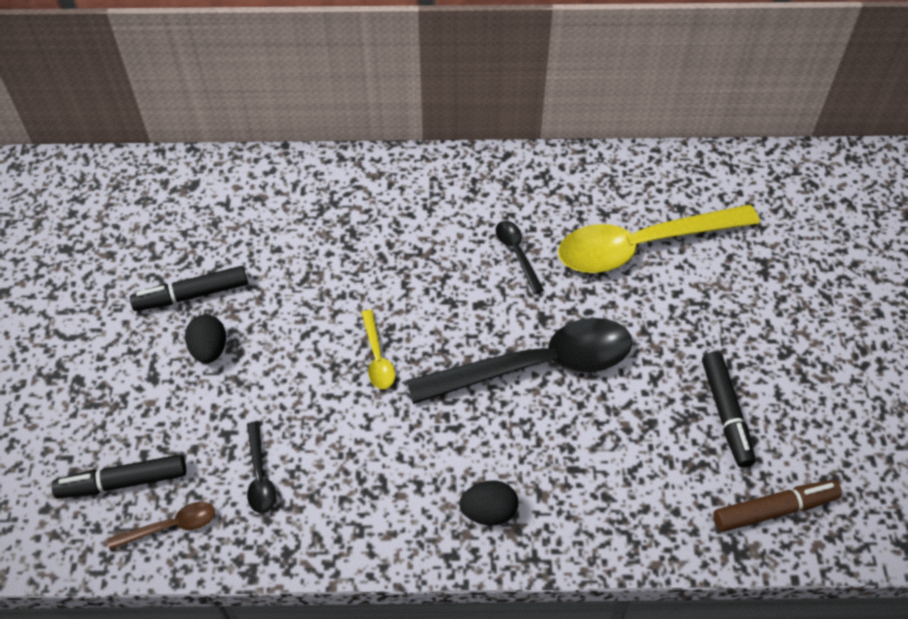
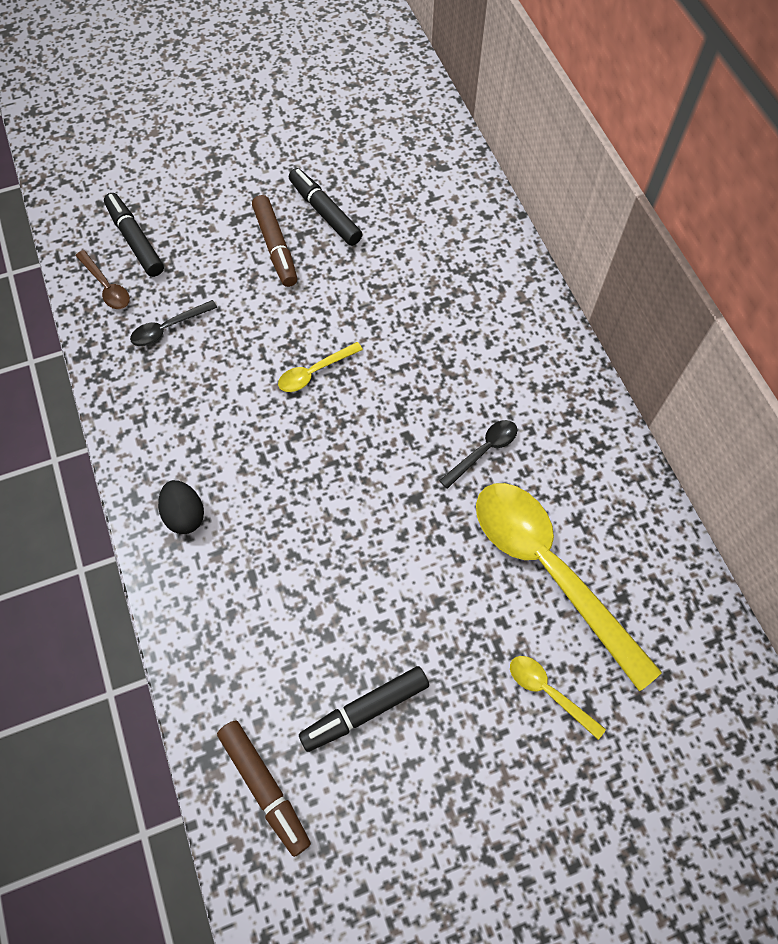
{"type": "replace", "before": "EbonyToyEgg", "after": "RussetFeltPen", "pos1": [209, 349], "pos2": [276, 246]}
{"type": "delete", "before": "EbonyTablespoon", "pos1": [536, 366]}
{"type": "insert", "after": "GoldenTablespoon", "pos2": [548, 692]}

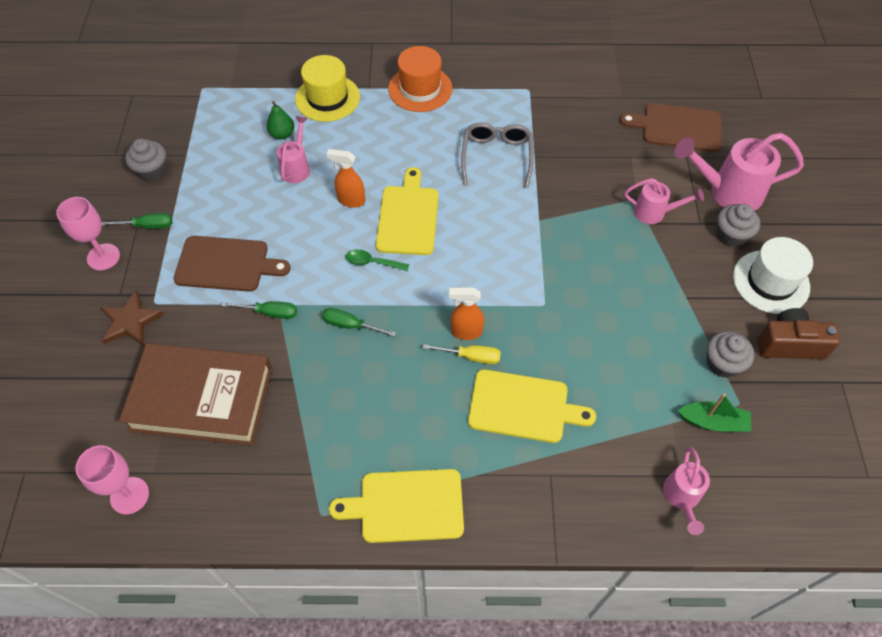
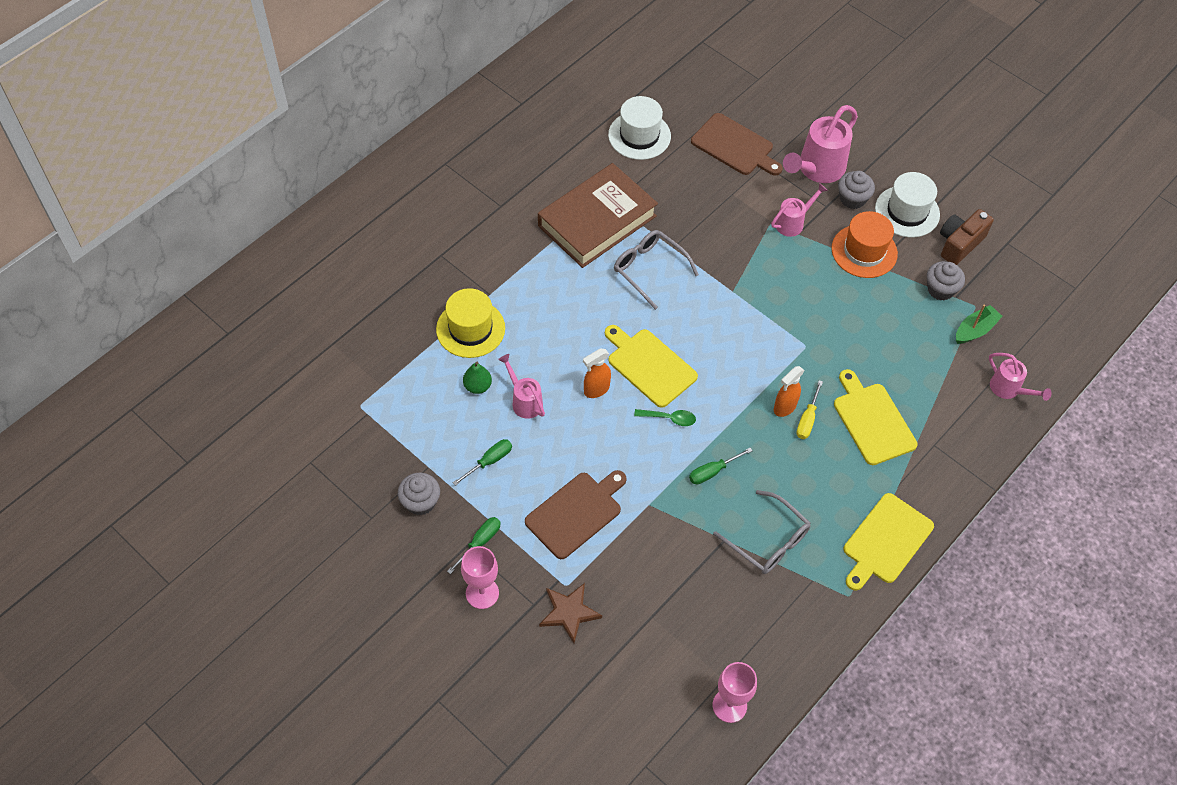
{"type": "move", "before": "RussetHardcover", "pos1": [202, 399], "pos2": [597, 221]}
{"type": "move", "before": "LeafGreenHandScrewdriver", "pos1": [270, 313], "pos2": [489, 461]}
{"type": "rotate", "before": "LeafGreenTablespoon", "pos1": [372, 262], "pos2": [669, 418], "turn": -135}
{"type": "move", "before": "OrangeTallHat", "pos1": [420, 89], "pos2": [864, 251]}
{"type": "rotate", "before": "GoldenHandScrewdriver", "pos1": [471, 356], "pos2": [807, 420], "turn": 150}
{"type": "rotate", "before": "GoldenBreadBoard", "pos1": [523, 407], "pos2": [872, 421], "turn": -75}
{"type": "rotate", "before": "RussetBreadBoard", "pos1": [678, 127], "pos2": [734, 146], "turn": -105}
{"type": "insert", "after": "WhiteTallHat", "pos2": [639, 135]}
{"type": "insert", "after": "GrayGlasses", "pos2": [767, 540]}

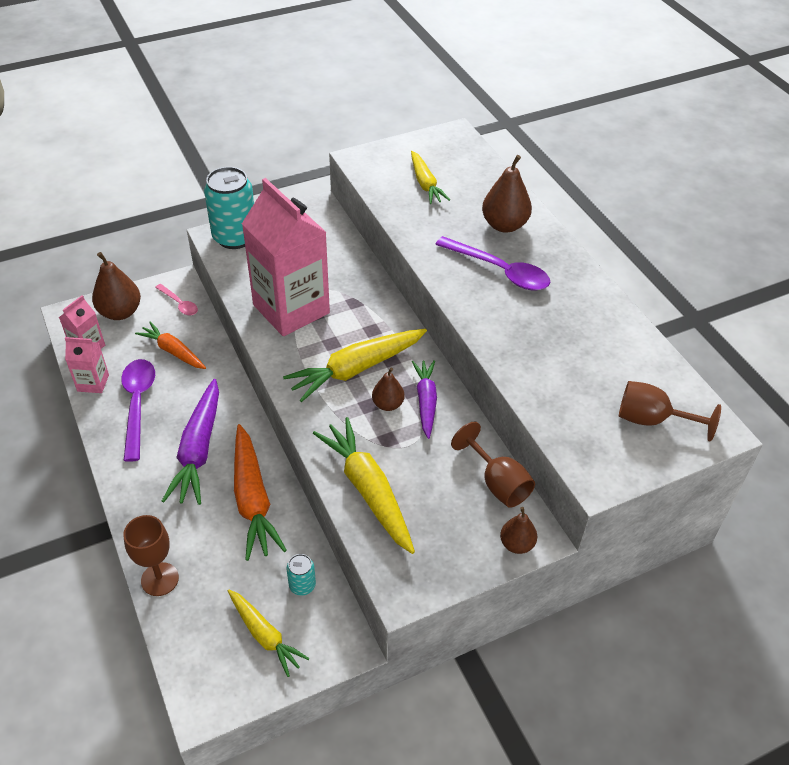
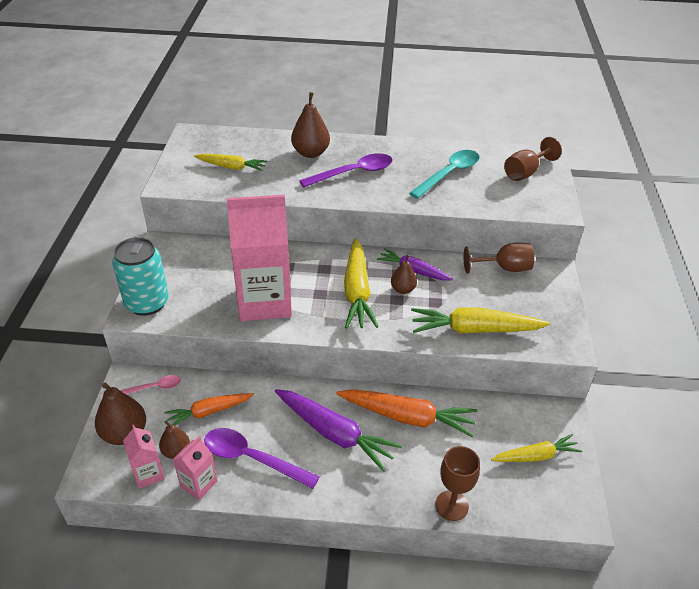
{"type": "delete", "before": "TurquoiseSodaCan", "pos1": [302, 585]}
{"type": "move", "before": "RussetPearFruit", "pos1": [517, 544], "pos2": [176, 451]}
{"type": "insert", "after": "TurquoiseTablespoon", "pos2": [449, 174]}

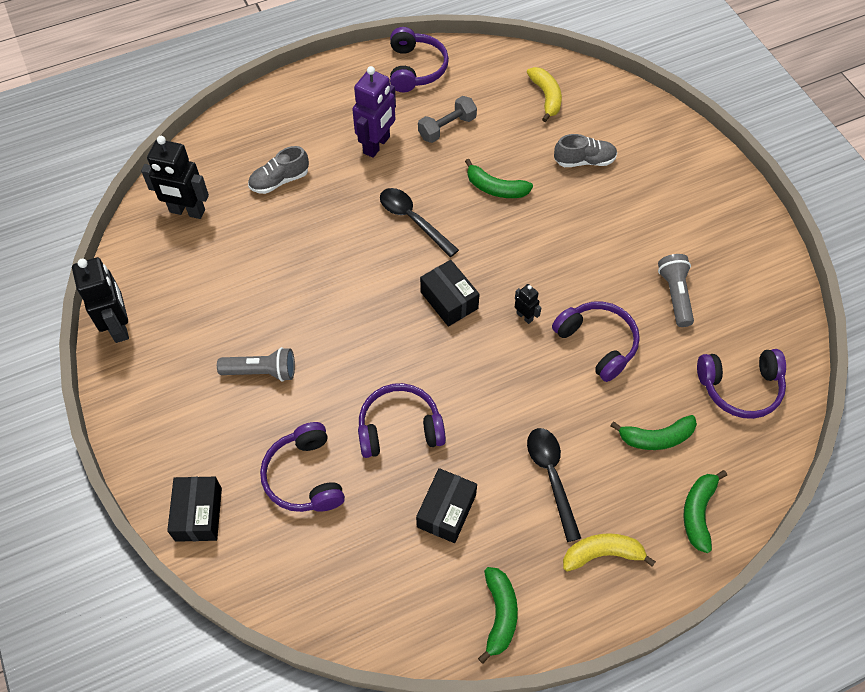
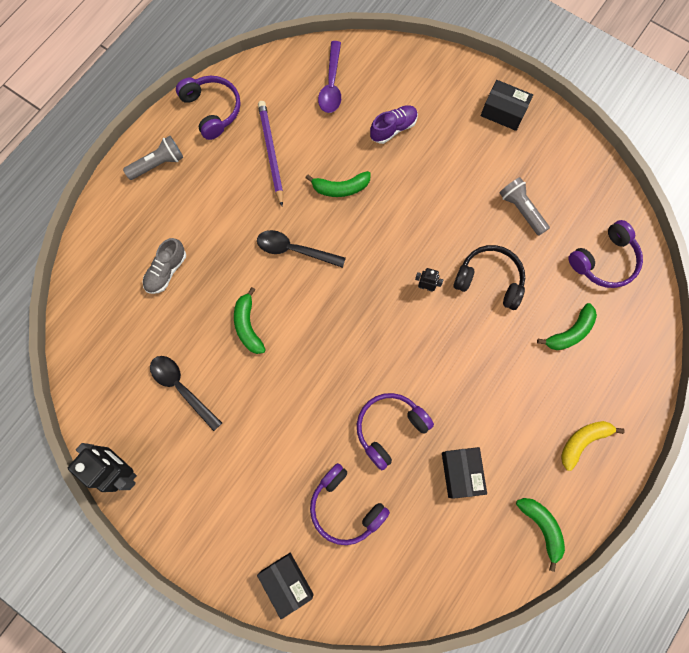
{"type": "delete", "before": "EbonyToyRobot", "pos1": [187, 211]}
{"type": "move", "before": "GrayFlashlight", "pos1": [261, 371], "pos2": [158, 164]}
{"type": "delete", "before": "VioletToyRobot", "pos1": [377, 145]}
{"type": "replace", "before": "GrayDumbbell", "after": "VioletLeadPencil", "pos1": [447, 128], "pos2": [271, 153]}
{"type": "move", "before": "EbonyParcel", "pos1": [449, 300], "pos2": [503, 112]}
{"type": "replace", "before": "GoldenToyBanana", "after": "VioletTablespoon", "pos1": [546, 97], "pos2": [331, 85]}
{"type": "move", "before": "EbonyTablespoon", "pos1": [551, 476], "pos2": [181, 388]}
{"type": "recolor", "before": "VioletHeadset", "after": "EbonyHeadset", "pos1": [597, 343], "pos2": [489, 280]}
{"type": "recolor", "before": "GrayShoe", "after": "VioletShoe", "pos1": [584, 161], "pos2": [393, 129]}
{"type": "move", "before": "LeafGreenToyBanana", "pos1": [698, 512], "pos2": [248, 326]}

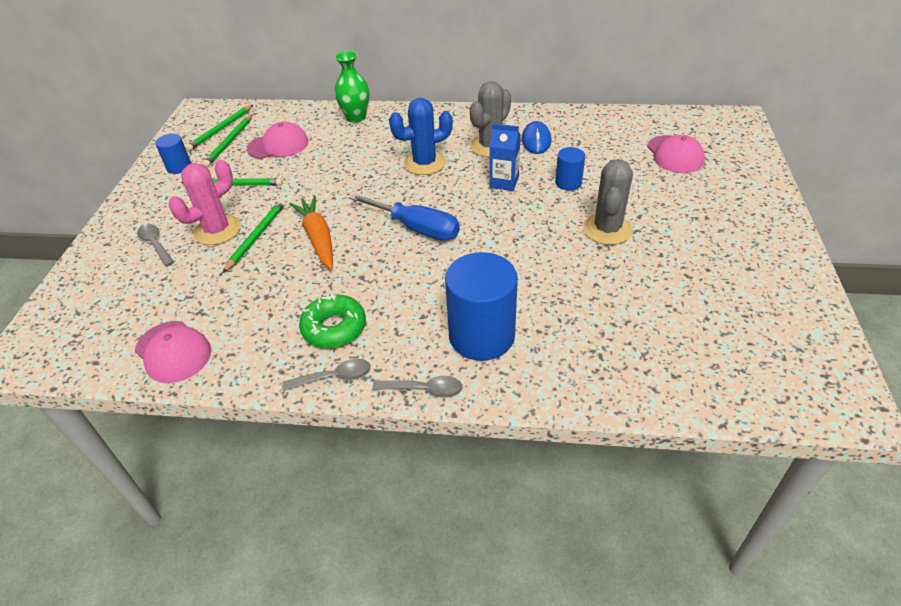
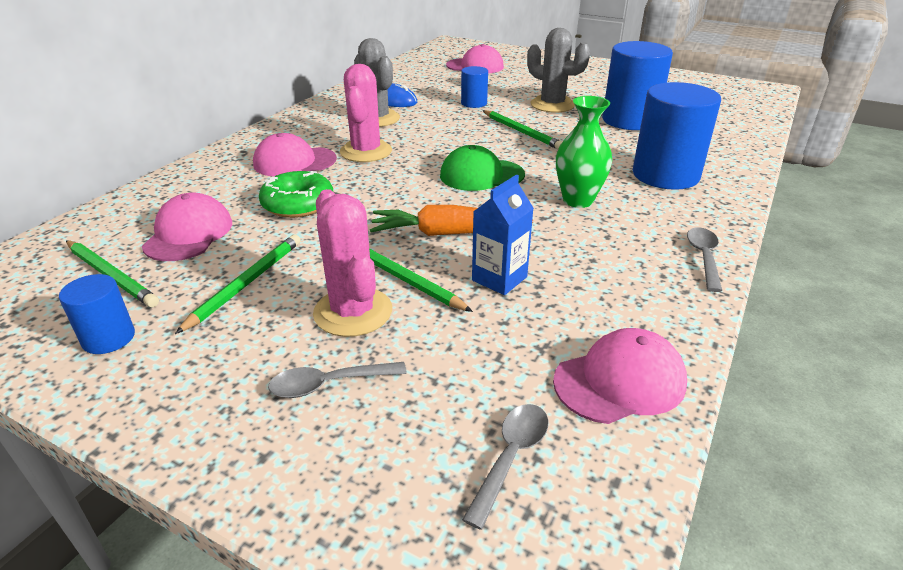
{"type": "move", "before": "LeafGreenLeadPencil", "pos1": [221, 129], "pos2": [521, 132]}
{"type": "move", "before": "LeafGreenDoughnut", "pos1": [334, 328], "pos2": [298, 204]}
{"type": "move", "before": "LeafGreenVase", "pos1": [356, 117], "pos2": [578, 200]}
{"type": "replace", "before": "BlueHandScrewdriver", "after": "LeafGreenBaseballCap", "pos1": [416, 228], "pos2": [481, 175]}
{"type": "move", "before": "GrayTablespoon", "pos1": [424, 389], "pos2": [511, 457]}
{"type": "recolor", "before": "BlueSaguaroCactus", "after": "PinkSaguaroCactus", "pos1": [424, 163], "pos2": [366, 151]}
{"type": "move", "before": "BlueJuiceCarton", "pos1": [504, 182], "pos2": [499, 279]}
{"type": "insert", "after": "PinkBaseballCap", "pos2": [294, 162]}
{"type": "insert", "after": "BlueCylinder", "pos2": [629, 120]}

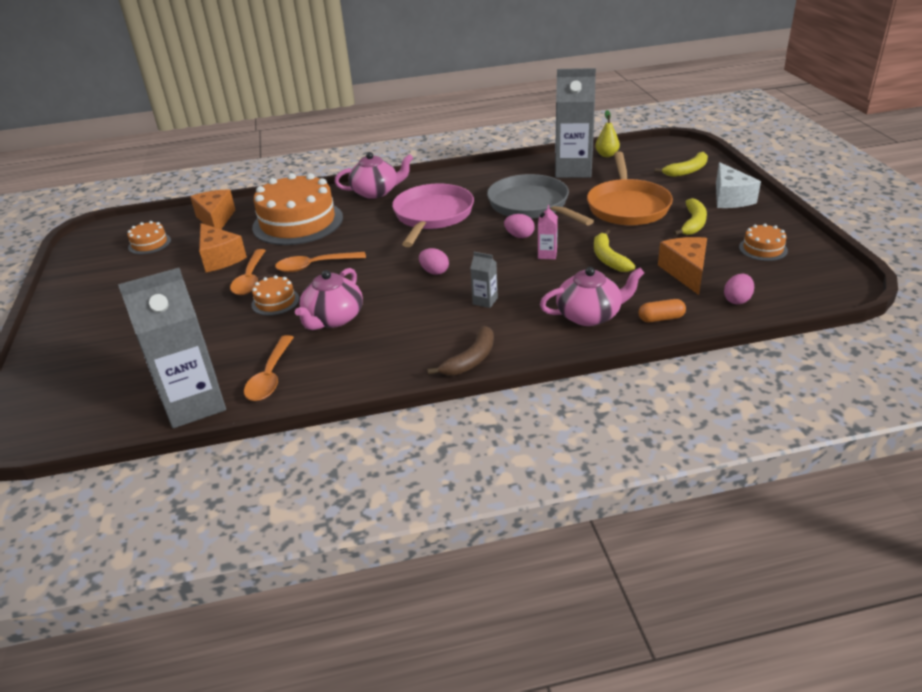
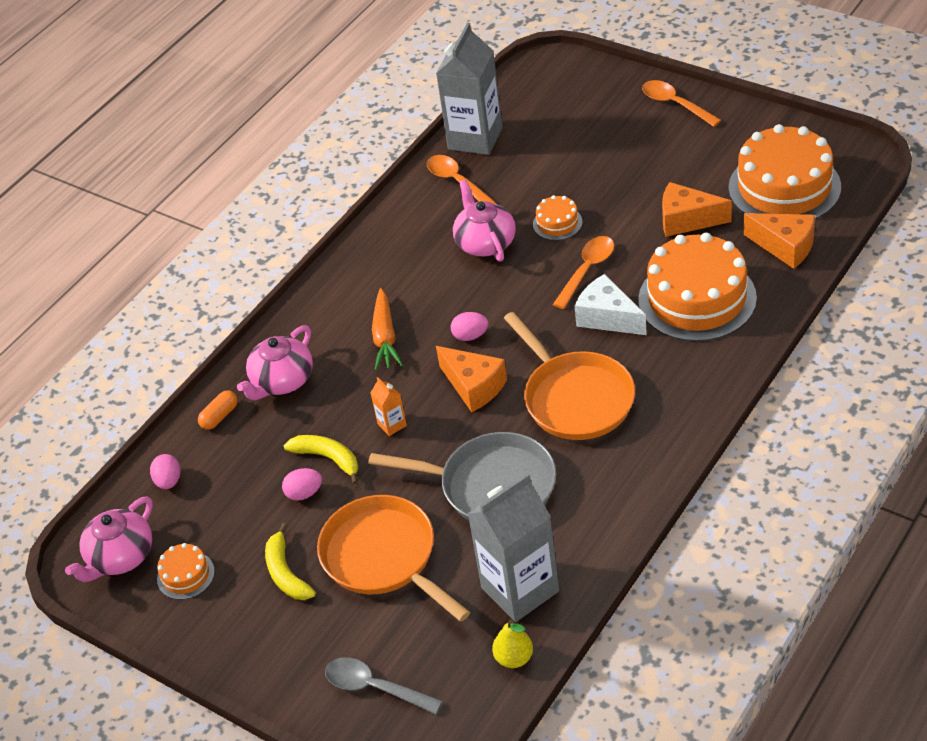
{"type": "resize", "before": "OrangeCake", "pos1": [149, 243], "pos2": [784, 187], "scale": 2.23}
{"type": "move", "before": "OrangeTablespoon", "pos1": [250, 279], "pos2": [675, 104]}
{"type": "move", "before": "PinkTeaPot", "pos1": [376, 192], "pos2": [120, 557]}
{"type": "recolor", "before": "PinkFryingPan", "after": "OrangeFryingPan", "pos1": [432, 216], "pos2": [575, 398]}
{"type": "delete", "before": "RussetToyBanana", "pos1": [471, 359]}
{"type": "replace", "before": "GrayJuiceCarton", "after": "OrangeRootVegetable", "pos1": [485, 301], "pos2": [385, 337]}
{"type": "move", "before": "PinkToyEgg", "pos1": [519, 236], "pos2": [304, 493]}
{"type": "recolor", "before": "PinkJuiceCarton", "after": "OrangeJuiceCarton", "pos1": [547, 254], "pos2": [392, 425]}
{"type": "replace", "before": "GoldenToyBanana", "after": "GrayTablespoon", "pos1": [687, 171], "pos2": [375, 687]}
{"type": "move", "before": "OrangeCheese", "pos1": [686, 272], "pos2": [474, 387]}
{"type": "move", "before": "WhiteCheese", "pos1": [730, 198], "pos2": [607, 317]}

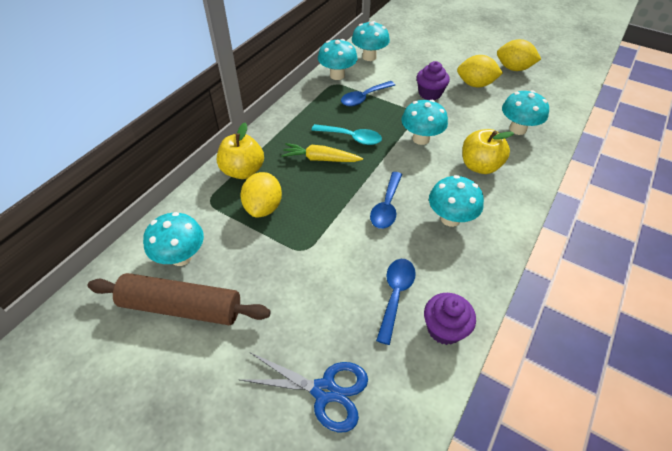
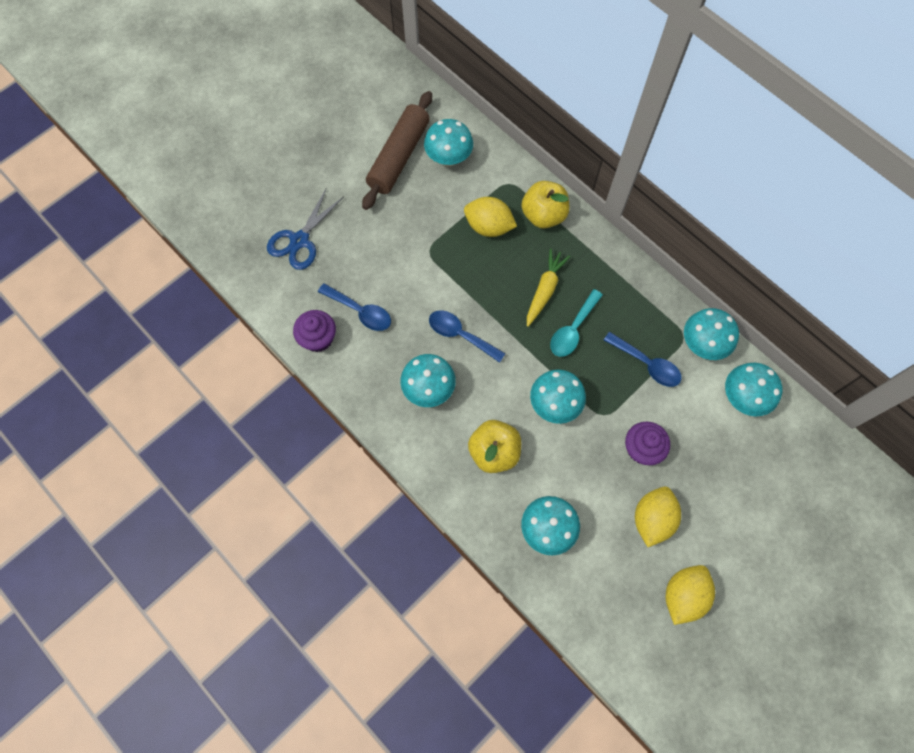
{"type": "rotate", "before": "BlueTablespoon", "pos1": [364, 98], "pos2": [647, 364], "turn": 150}

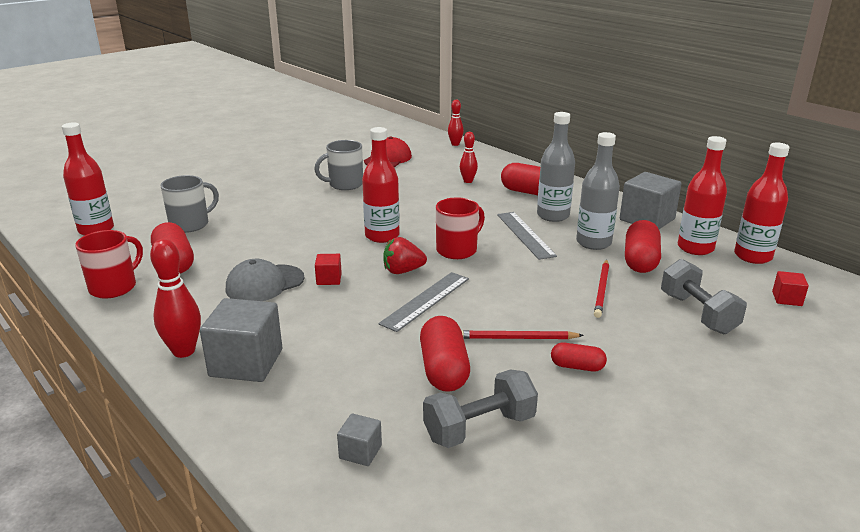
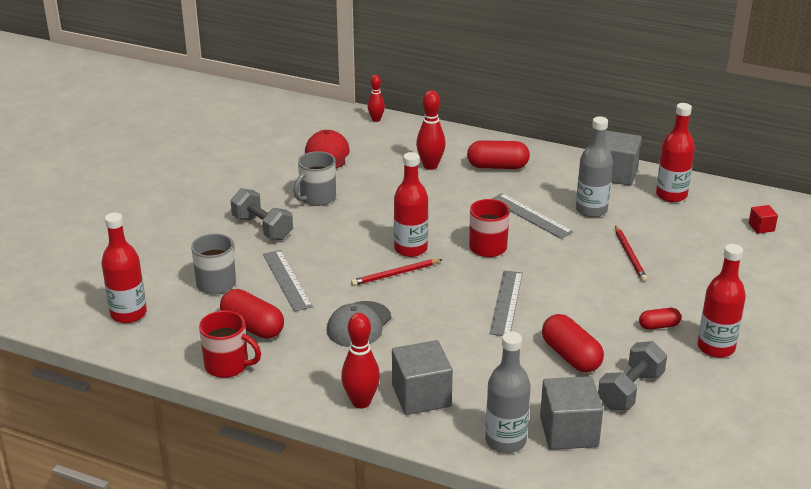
{"type": "rotate", "before": "CrimsonTeaMug", "pos1": [114, 287], "pos2": [228, 366], "turn": 105}
{"type": "delete", "before": "CrimsonCube", "pos1": [329, 279]}
{"type": "resize", "before": "GrayCube", "pos1": [360, 452], "pos2": [569, 432], "scale": 2.05}
{"type": "delete", "before": "CrimsonToyStrawberry", "pos1": [403, 271]}
{"type": "resize", "before": "CrimsonSkittle", "pos1": [468, 181], "pos2": [430, 166], "scale": 1.58}
{"type": "move", "before": "CrimsonLeadPencil", "pos1": [517, 338], "pos2": [396, 274]}
{"type": "move", "before": "GrayDrinkBottle", "pos1": [553, 216], "pos2": [505, 441]}
{"type": "delete", "before": "CrimsonCapsule", "pos1": [640, 260]}
{"type": "move", "before": "GrayDumbbell", "pos1": [697, 313], "pos2": [262, 228]}
{"type": "move", "before": "CrimsonDrinkBottle", "pos1": [752, 256], "pos2": [716, 347]}
{"type": "insert", "after": "GrayMeasuringStick", "pos2": [287, 280]}

